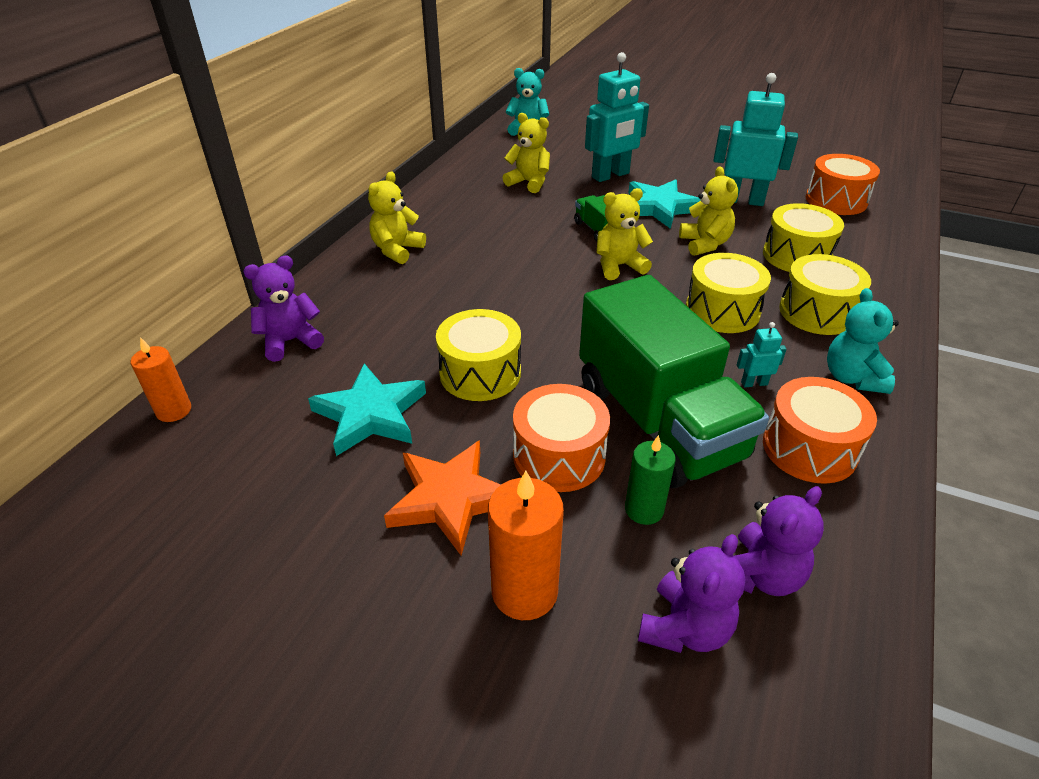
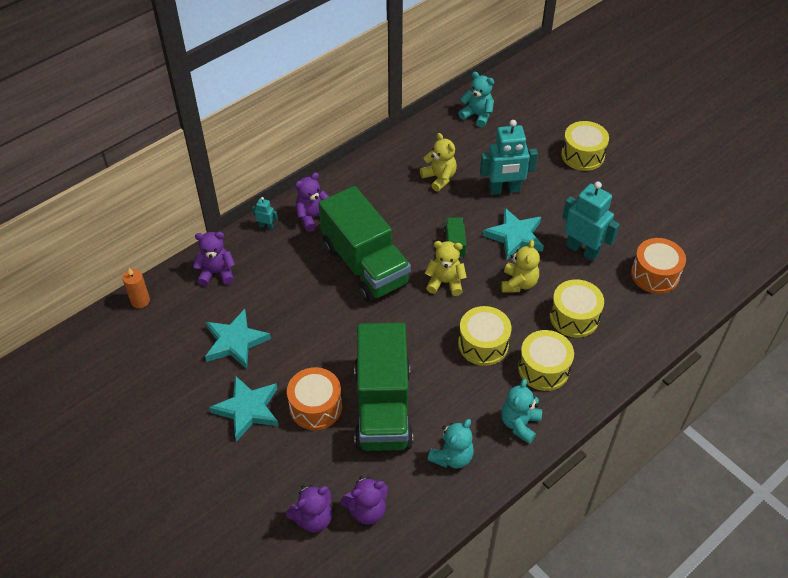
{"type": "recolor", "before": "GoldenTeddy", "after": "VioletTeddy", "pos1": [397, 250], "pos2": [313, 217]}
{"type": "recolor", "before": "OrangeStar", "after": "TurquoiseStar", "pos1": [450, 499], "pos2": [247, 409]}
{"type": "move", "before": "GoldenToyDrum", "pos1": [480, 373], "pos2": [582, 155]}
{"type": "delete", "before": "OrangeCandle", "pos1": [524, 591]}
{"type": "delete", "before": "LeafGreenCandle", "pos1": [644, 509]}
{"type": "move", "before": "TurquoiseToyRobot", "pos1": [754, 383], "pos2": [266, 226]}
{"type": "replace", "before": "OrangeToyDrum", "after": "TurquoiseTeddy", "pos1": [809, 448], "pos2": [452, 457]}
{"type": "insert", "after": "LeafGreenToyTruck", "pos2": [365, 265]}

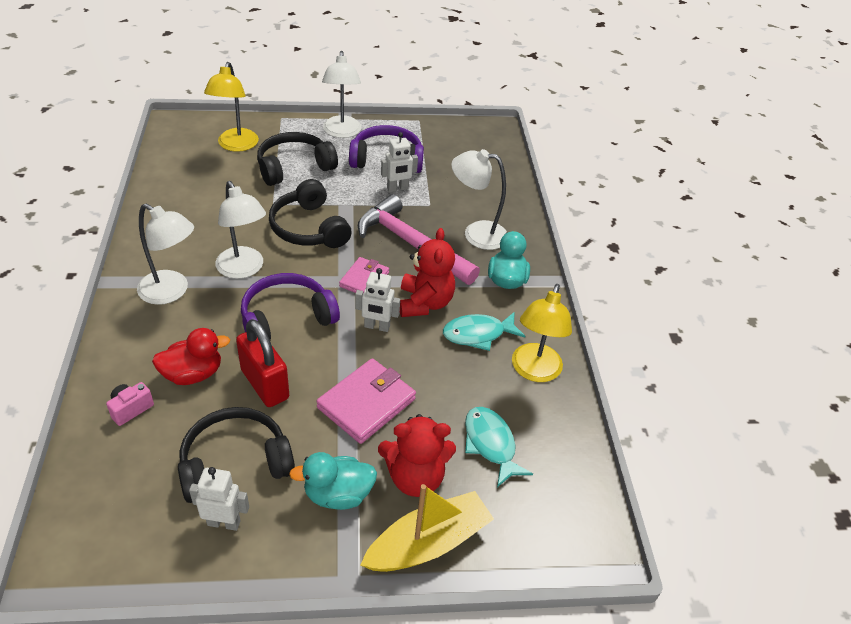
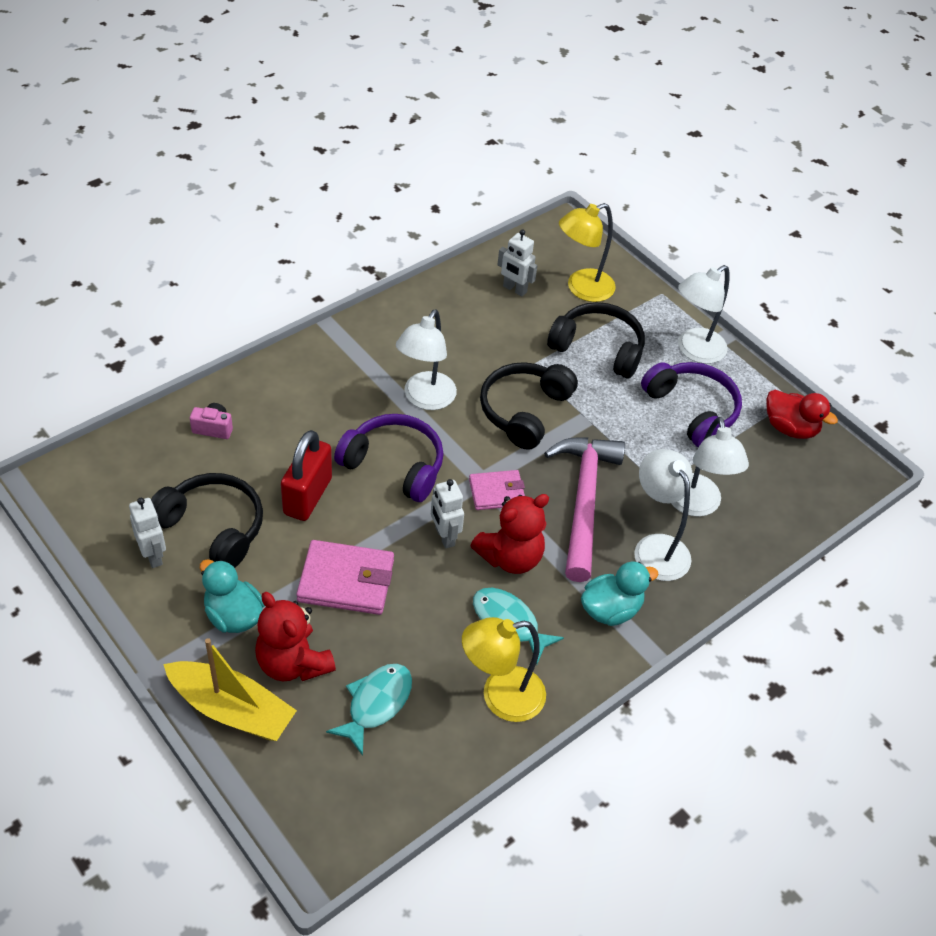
{"type": "move", "before": "WhiteReadingLamp", "pos1": [171, 292], "pos2": [696, 505]}
{"type": "move", "before": "CrimsonDuck", "pos1": [193, 374], "pos2": [790, 428]}
{"type": "move", "before": "WhiteToyRobot", "pos1": [397, 188], "pos2": [514, 289]}

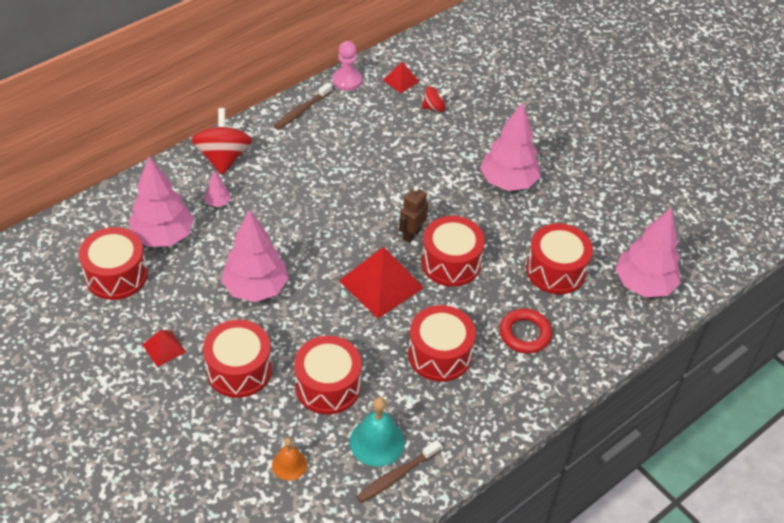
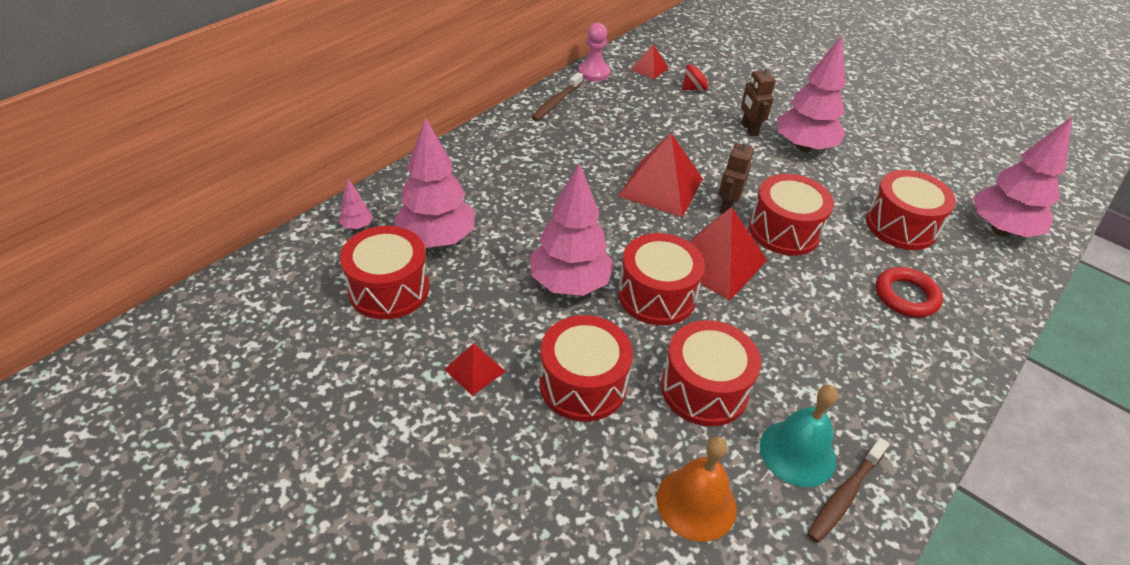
{"type": "delete", "before": "CrimsonSpinningTop", "pos1": [223, 157]}
{"type": "move", "before": "PinkTree", "pos1": [218, 202], "pos2": [357, 226]}
{"type": "resize", "before": "OrangeSchoolBell", "pos1": [289, 464], "pos2": [696, 503], "scale": 1.59}
{"type": "move", "before": "CrimsonToyDrum", "pos1": [439, 354], "pos2": [656, 295]}
{"type": "insert", "after": "CrimsonSolidPyramid", "pos2": [661, 187]}
{"type": "insert", "after": "RussetToyRobot", "pos2": [749, 129]}

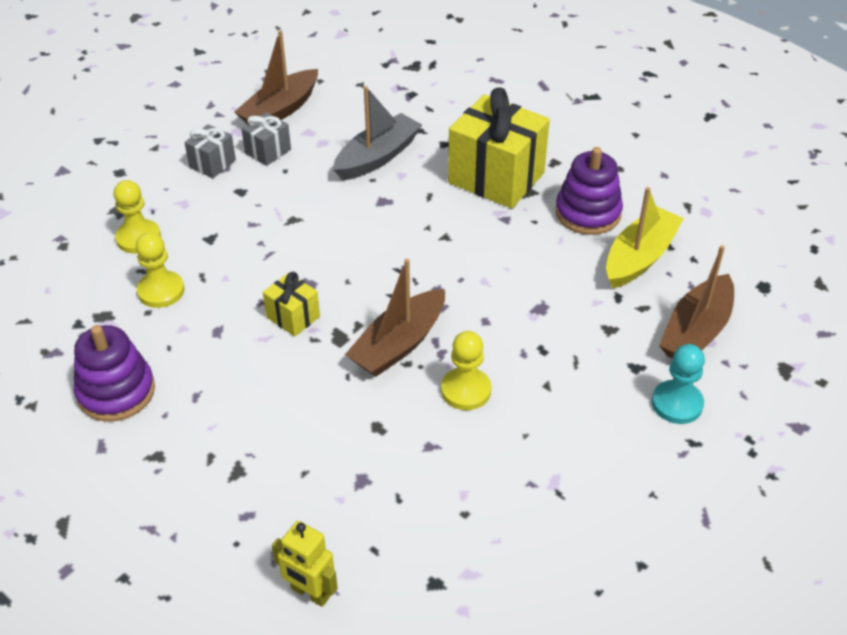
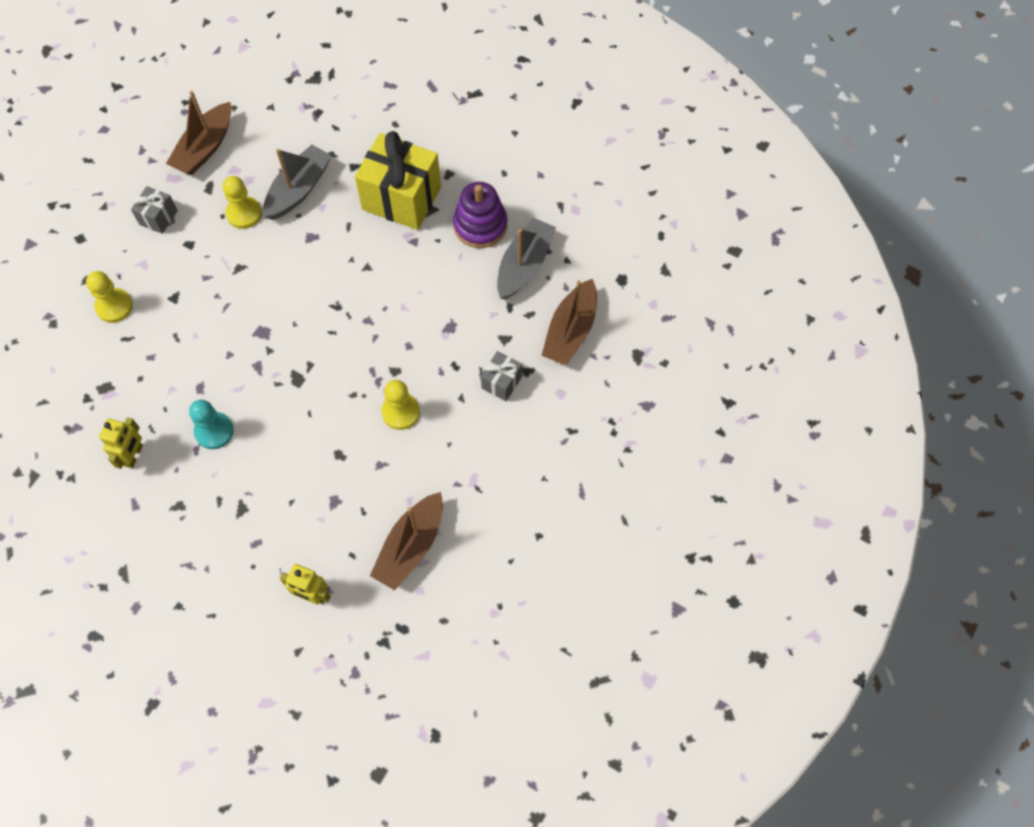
{"type": "replace", "before": "VioletRingStacker", "after": "GoldenToyRobot", "pos1": [116, 392], "pos2": [134, 456]}
{"type": "move", "before": "GoldenChessPawn", "pos1": [161, 291], "pos2": [244, 213]}
{"type": "move", "before": "GrayWrappedGift", "pos1": [268, 151], "pos2": [501, 382]}
{"type": "delete", "before": "GoldenWrappedGift", "pos1": [293, 317]}
{"type": "move", "before": "RussetBoat", "pos1": [398, 344], "pos2": [410, 546]}
{"type": "recolor", "before": "GoldenBoat", "after": "GrayBoat", "pos1": [639, 257], "pos2": [524, 265]}
{"type": "move", "before": "TurquoiseChessPawn", "pos1": [677, 403], "pos2": [214, 431]}

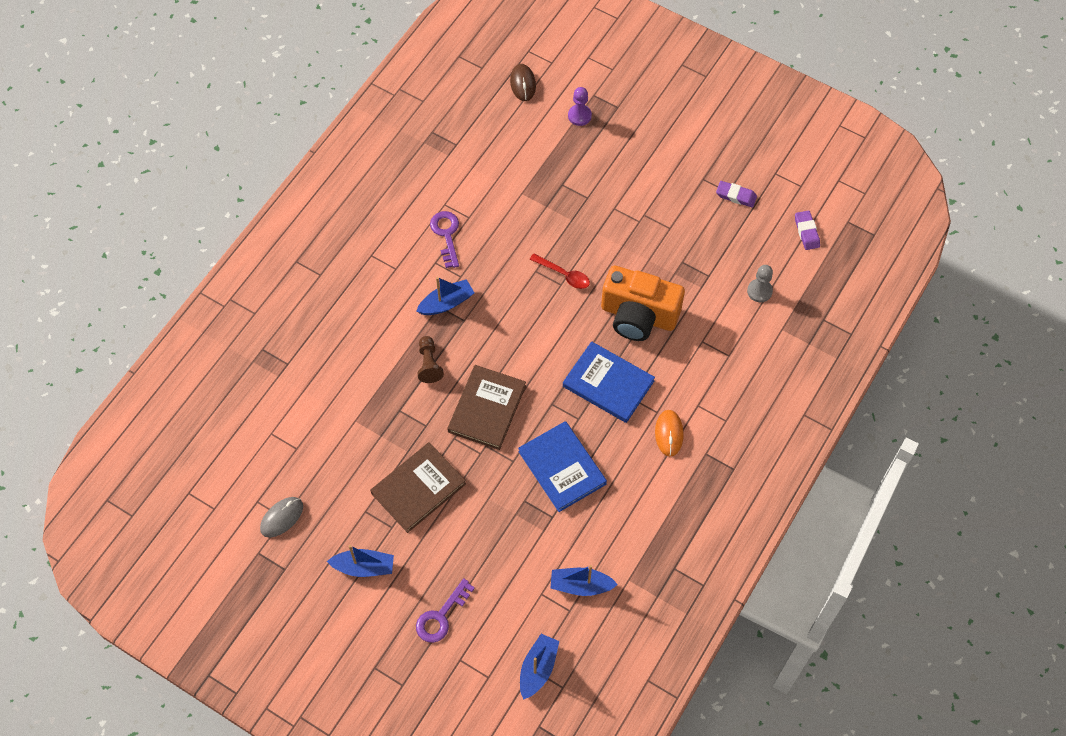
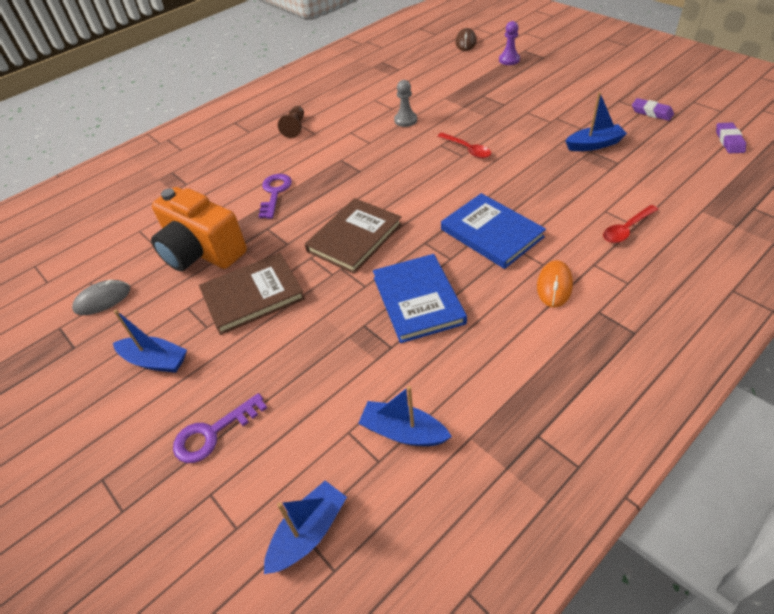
{"type": "move", "before": "BlueBoat", "pos1": [446, 303], "pos2": [594, 144]}
{"type": "move", "before": "RussetChessPawn", "pos1": [429, 364], "pos2": [295, 128]}
{"type": "move", "before": "VioletLatchkey", "pos1": [446, 235], "pos2": [275, 193]}
{"type": "move", "before": "OrangeCamera", "pos1": [638, 316], "pos2": [202, 252]}
{"type": "move", "before": "GrayChessPawn", "pos1": [759, 291], "pos2": [405, 120]}
{"type": "insert", "after": "CrimsonTablespoon", "pos2": [626, 229]}

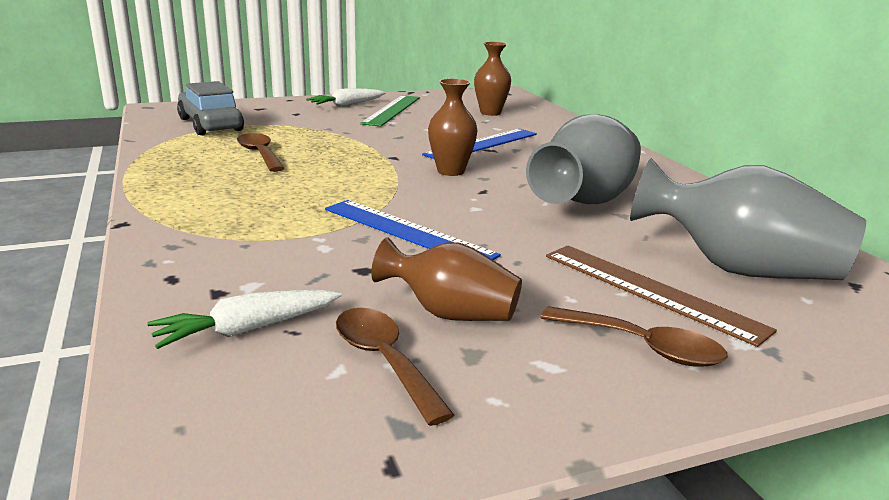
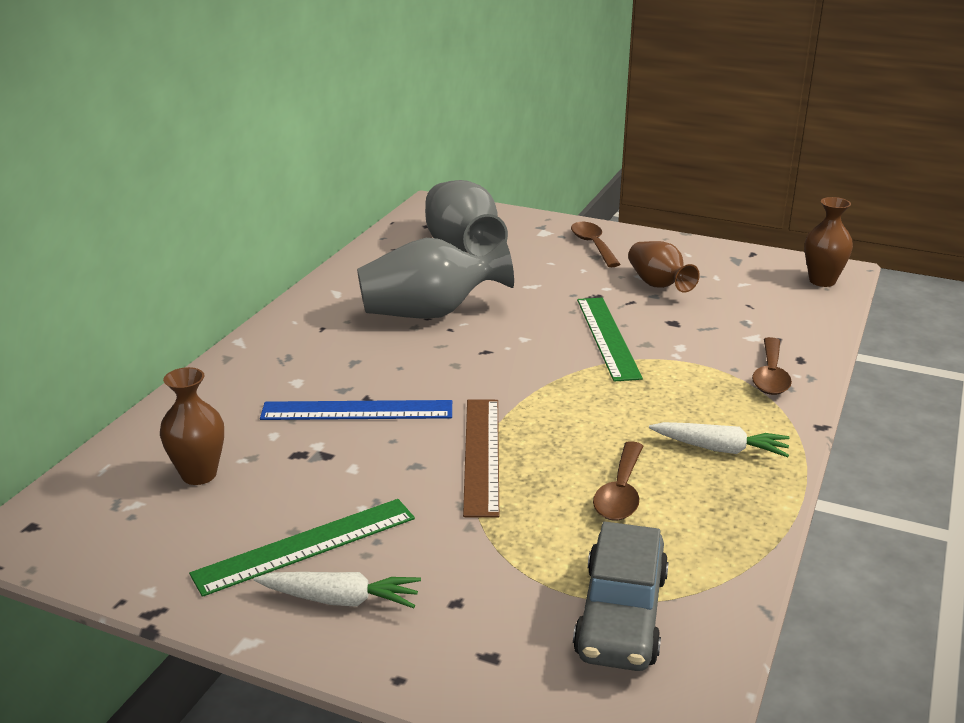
{"type": "move", "before": "WhiteRootVegetable", "pos1": [248, 329], "pos2": [719, 449]}
{"type": "recolor", "before": "BlueMeasuringStick", "after": "LeafGreenMeasuringStick", "pos1": [407, 231], "pos2": [607, 337]}
{"type": "move", "before": "RussetTablespoon", "pos1": [384, 361], "pos2": [770, 376]}
{"type": "move", "before": "RussetVase", "pos1": [451, 171], "pos2": [822, 281]}
{"type": "move", "before": "RussetMeasuringStick", "pos1": [650, 291], "pos2": [482, 455]}

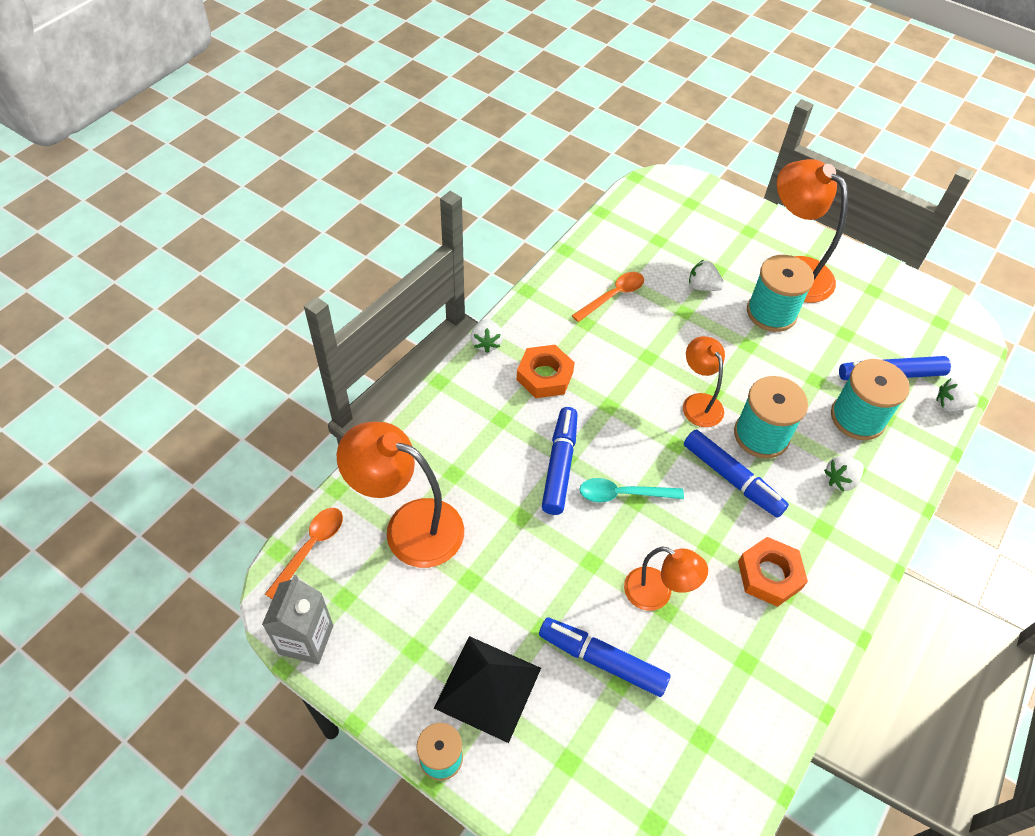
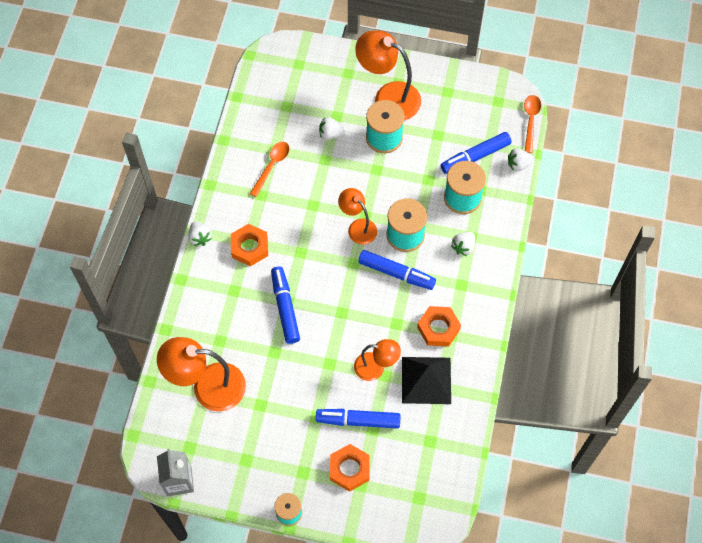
{"type": "move", "before": "OrangeTablespoon", "pos1": [311, 548], "pos2": [530, 121]}
{"type": "move", "before": "EbonySolidPyramid", "pos1": [488, 688], "pos2": [426, 380]}
{"type": "delete", "before": "TurquoiseTablespoon", "pos1": [623, 494]}
{"type": "insert", "after": "OrangeHexagonNut", "pos2": [349, 469]}

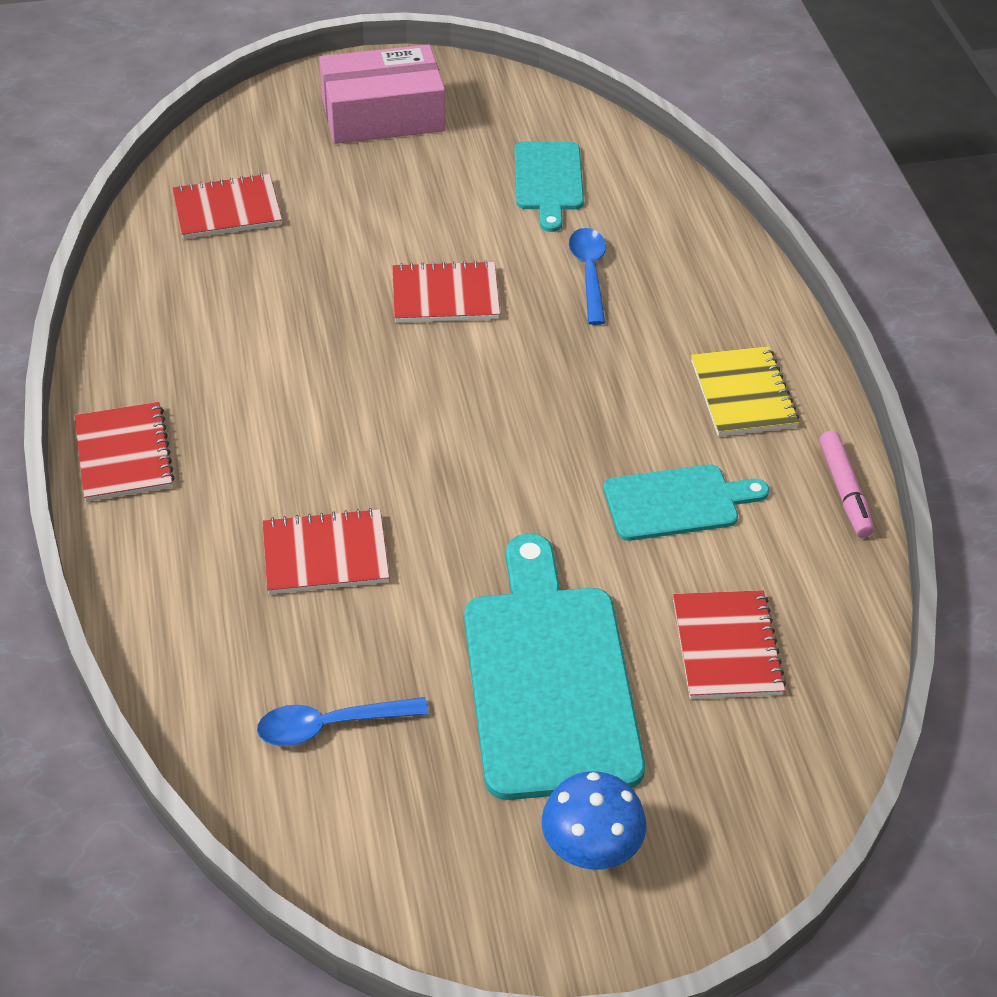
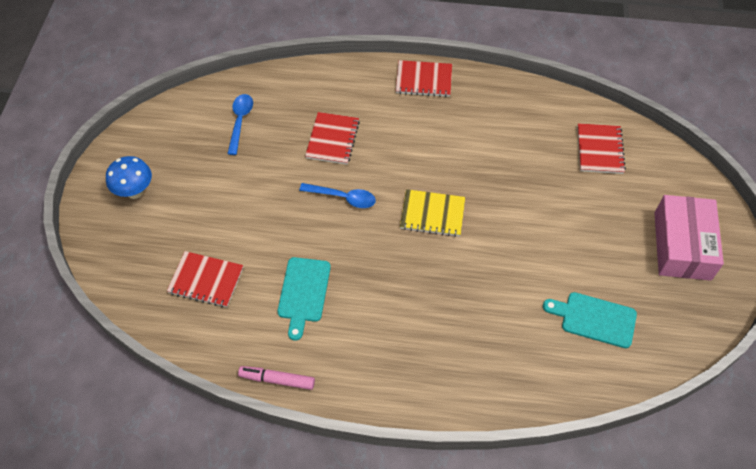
{"type": "delete", "before": "CrimsonExerciseBook", "pos1": [445, 295]}
{"type": "delete", "before": "TurquoiseBreadBoard", "pos1": [549, 679]}
{"type": "move", "before": "BlueTablespoon", "pos1": [589, 273], "pos2": [343, 198]}
{"type": "move", "before": "GoldenExerciseBook", "pos1": [743, 394], "pos2": [432, 214]}

